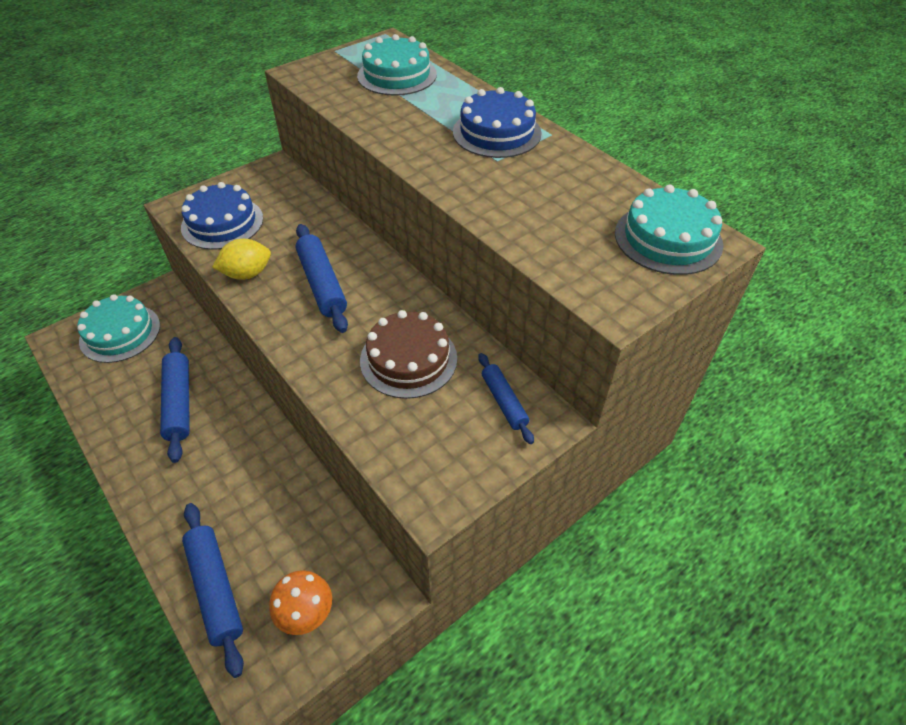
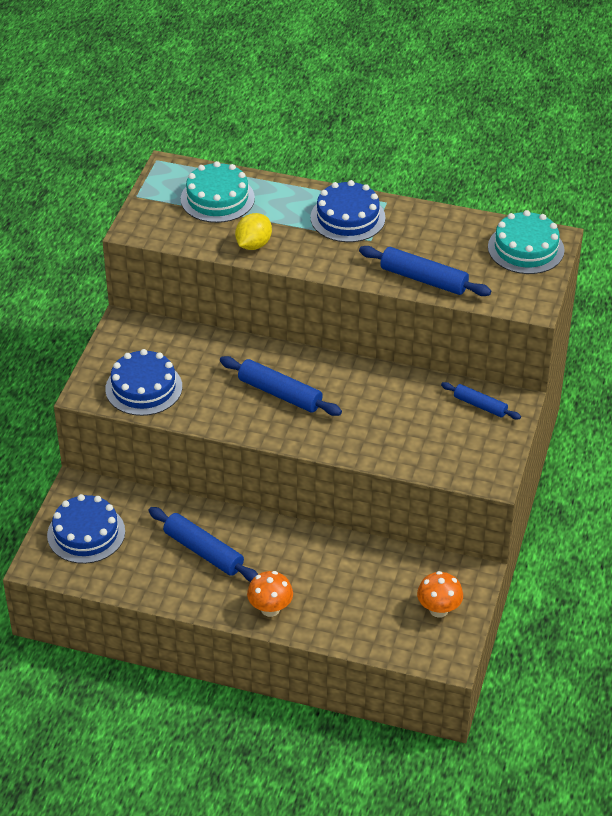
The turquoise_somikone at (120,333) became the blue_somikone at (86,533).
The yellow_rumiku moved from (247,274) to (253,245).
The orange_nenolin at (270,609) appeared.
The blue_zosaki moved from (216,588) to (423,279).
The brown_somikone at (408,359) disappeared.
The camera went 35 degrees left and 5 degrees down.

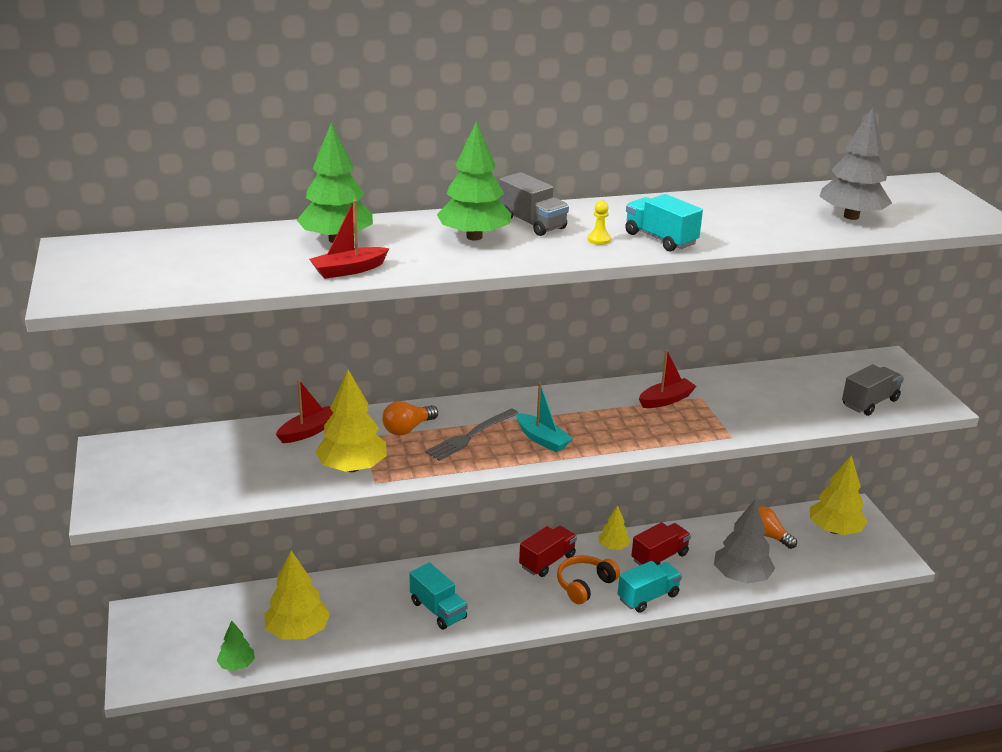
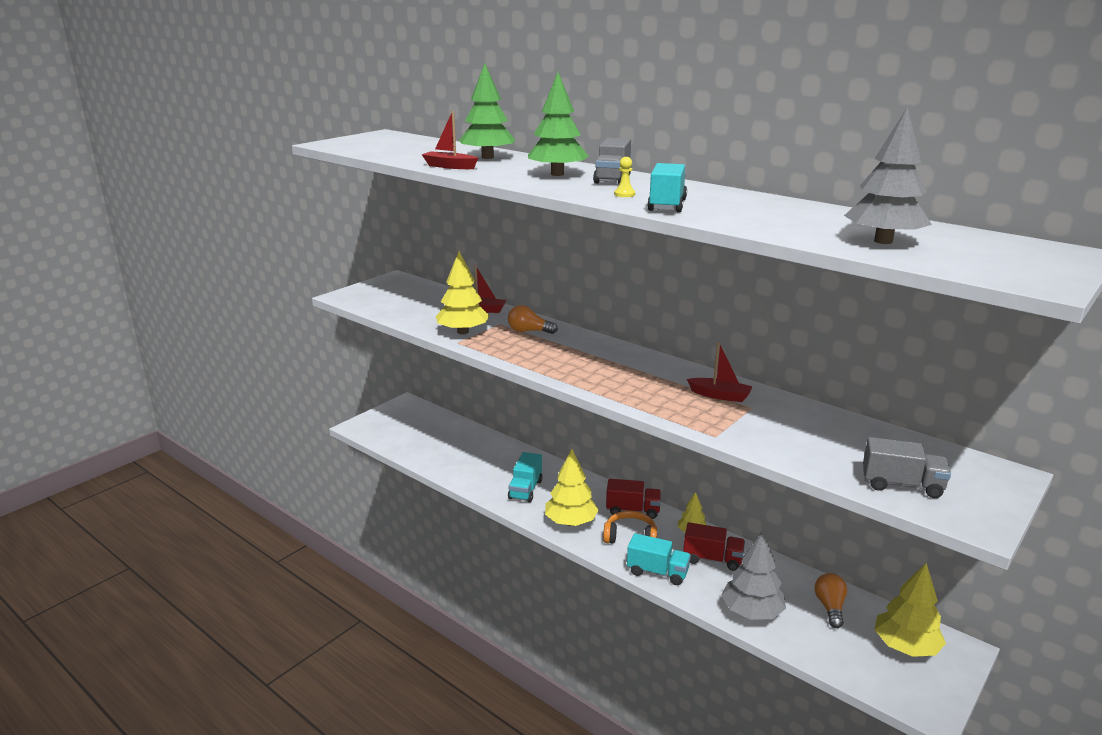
The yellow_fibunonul moved from (297,631) to (571,522).
The green_fibunonul at (237,665) disappeared.
The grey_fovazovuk at (471,436) disappeared.
The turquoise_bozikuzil at (542,439) disappeared.
The camera went 55 degrees right and 5 degrees down.

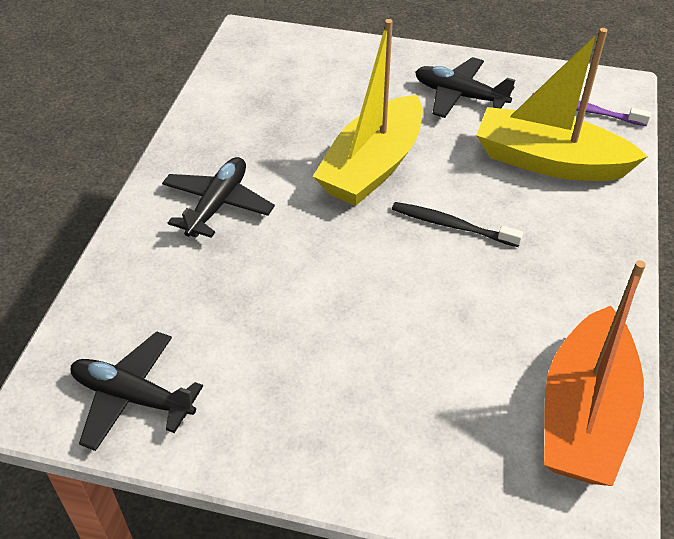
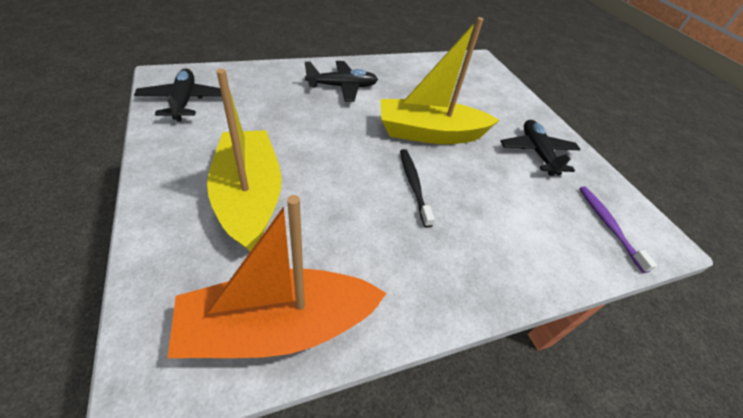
The yellow_bozikuzil moved from (549,161) to (249,197).
The camera went 50 degrees right and 0 degrees up.

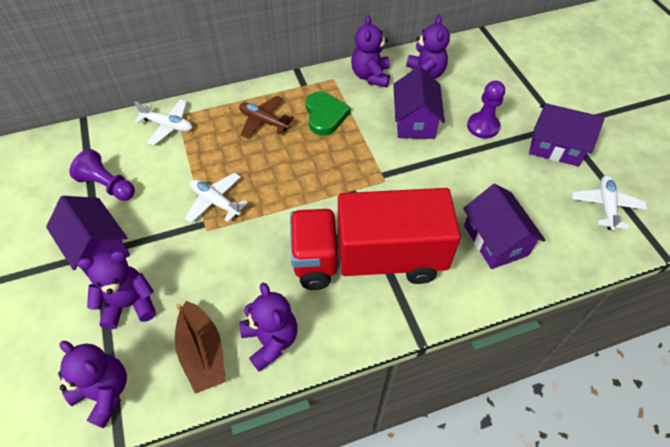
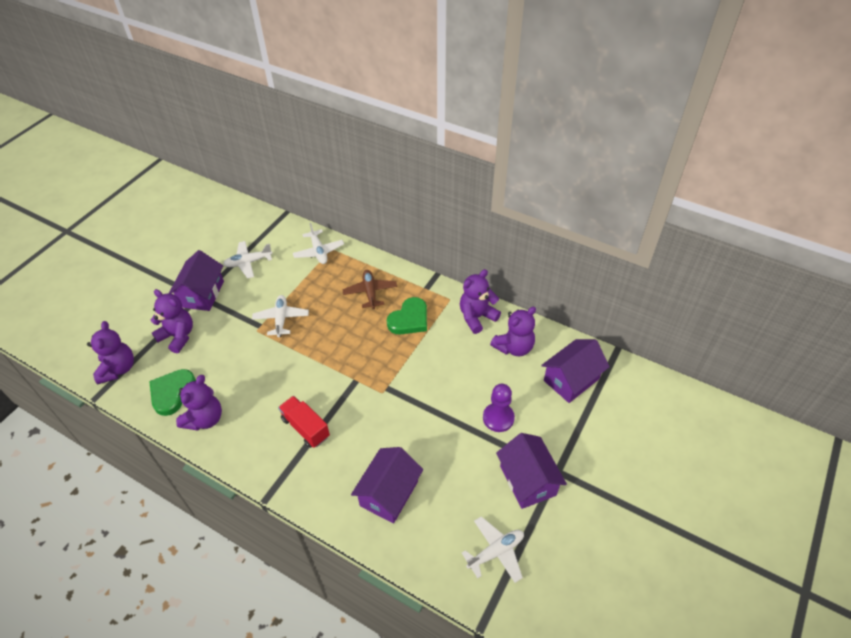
The brown_bozikuzil at (202,353) was replaced by the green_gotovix at (172,393).
The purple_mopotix at (108,185) was replaced by the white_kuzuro at (248,262).
The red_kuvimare at (368,259) changed to 0.44 times the size.
The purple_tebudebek moved from (415,121) to (571,380).
The camera went 50 degrees right and 5 degrees down.

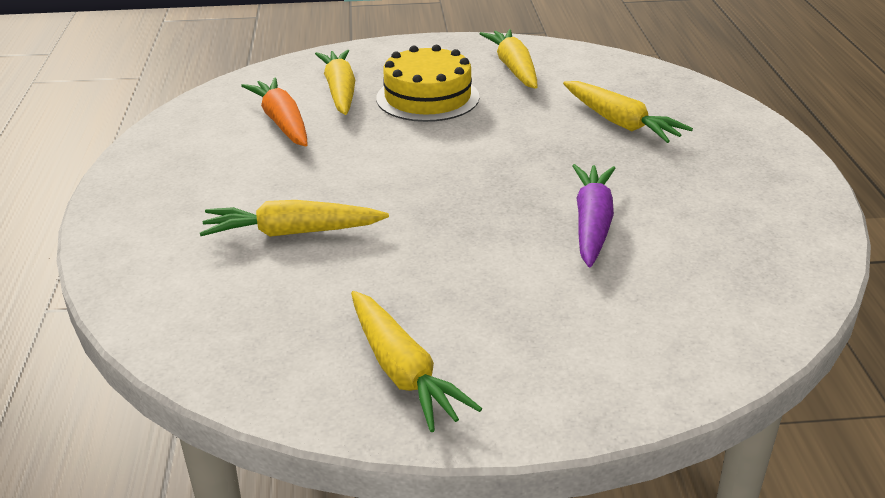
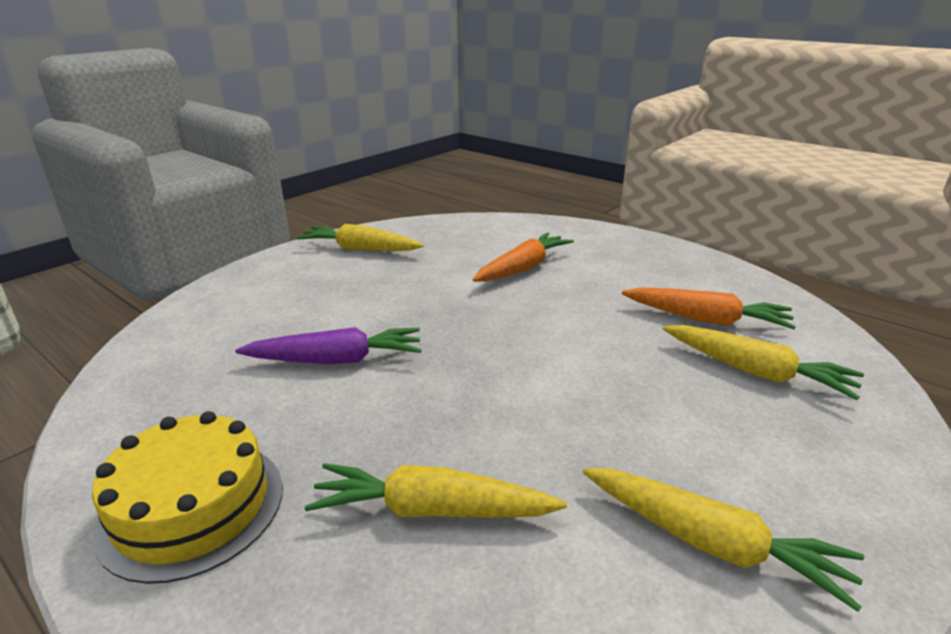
The yellow_somikone moved from (427,97) to (192,507).
The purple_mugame at (592,224) turned 60 degrees counterclockwise.
The yellow_mugame at (292,232) became the orange_mugame at (523,268).
The camera went 135 degrees right and 5 degrees down.

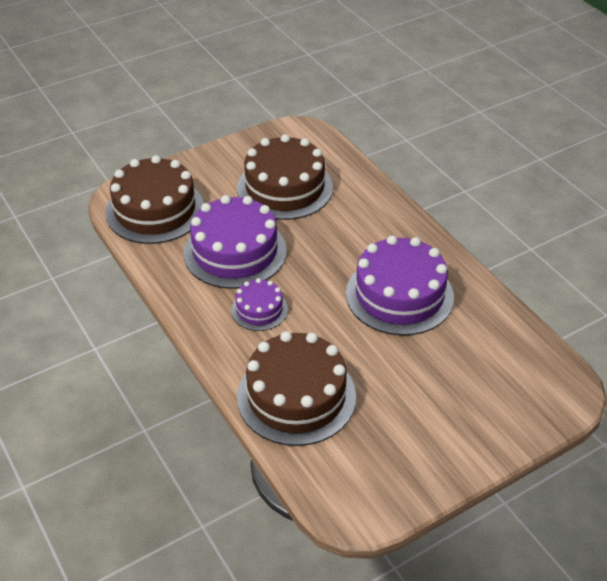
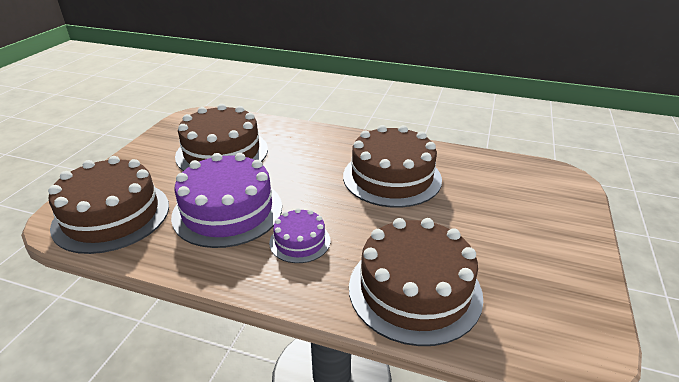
The purple_somikone at (399,295) became the brown_somikone at (392,177).
The camera went 40 degrees left and 10 degrees down.

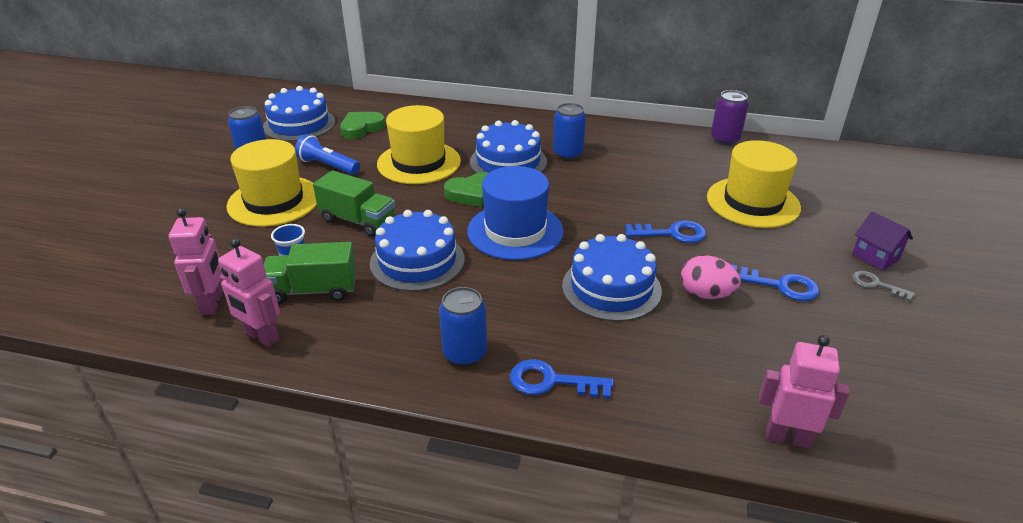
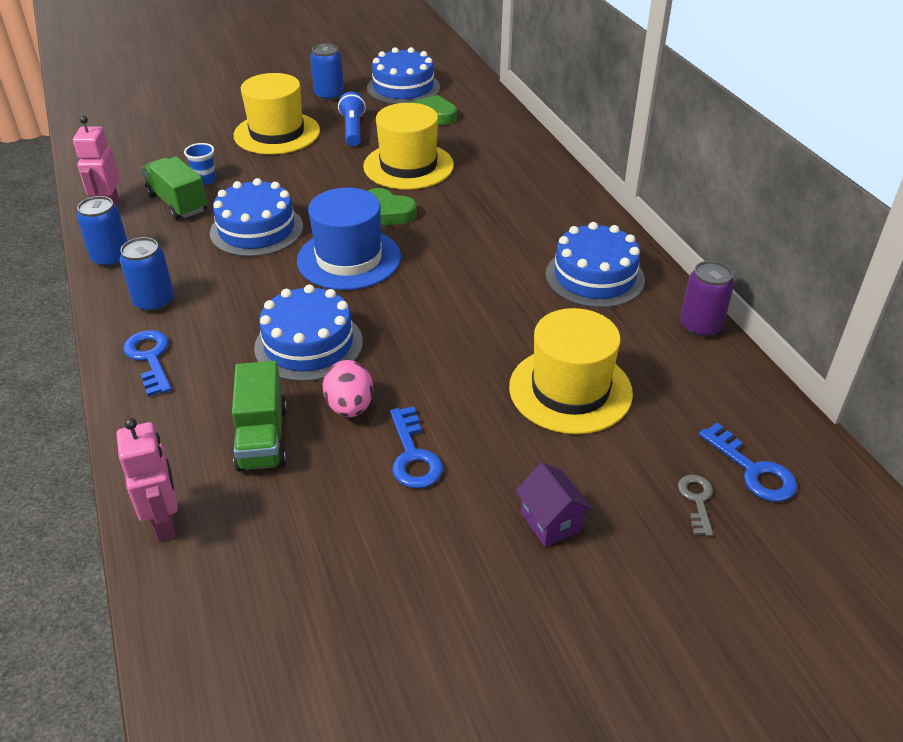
The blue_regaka moved from (568,153) to (111,258).
The green_kuvimare moved from (358,221) to (262,438).
The purple_tebudebek at (875,257) turned 45 degrees counterclockwise.
The blue_somikone moved from (508,162) to (594,277).
The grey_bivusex moved from (876,285) to (697,500).
The blue_bivusex moved from (672,233) to (753,470).
The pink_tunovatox at (213,303) disappeared.
The camera went 55 degrees right and 5 degrees up.

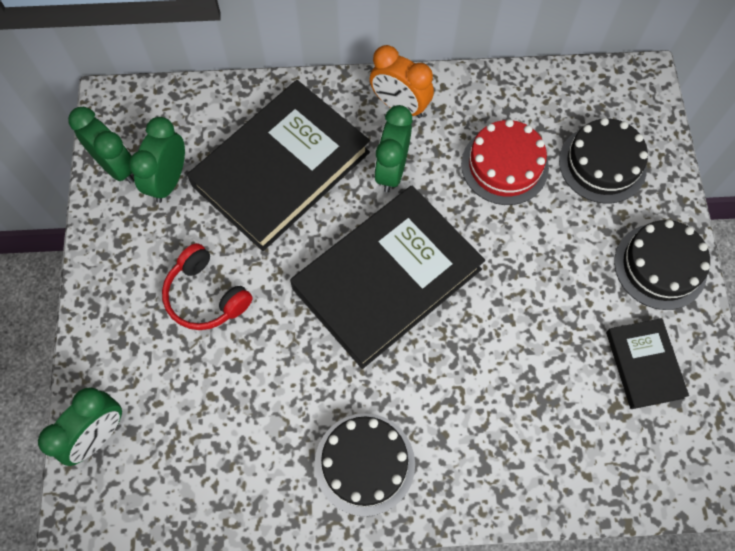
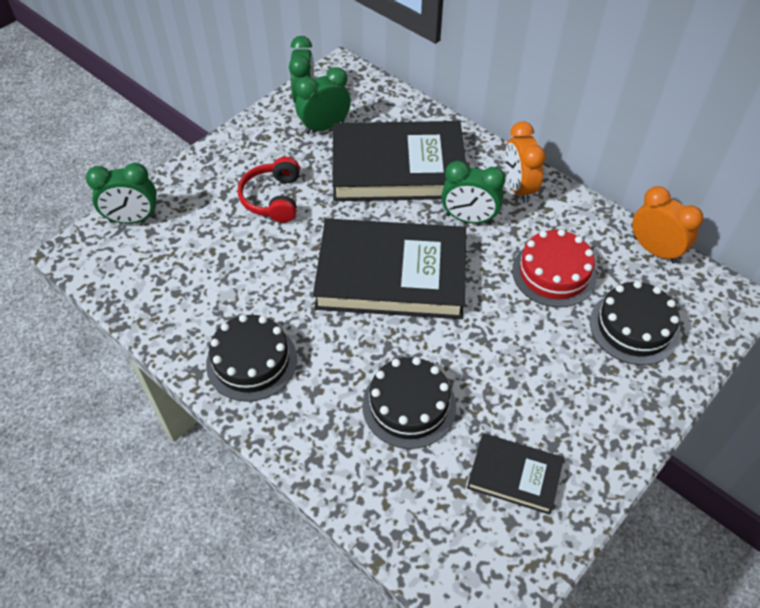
The black_somikone moved from (660,266) to (409,405).
The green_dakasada at (392,170) turned 135 degrees counterclockwise.
The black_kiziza at (644,364) turned 75 degrees clockwise.
The orange_dakasada at (654,250) appeared.
The camera went 45 degrees right and 15 degrees down.

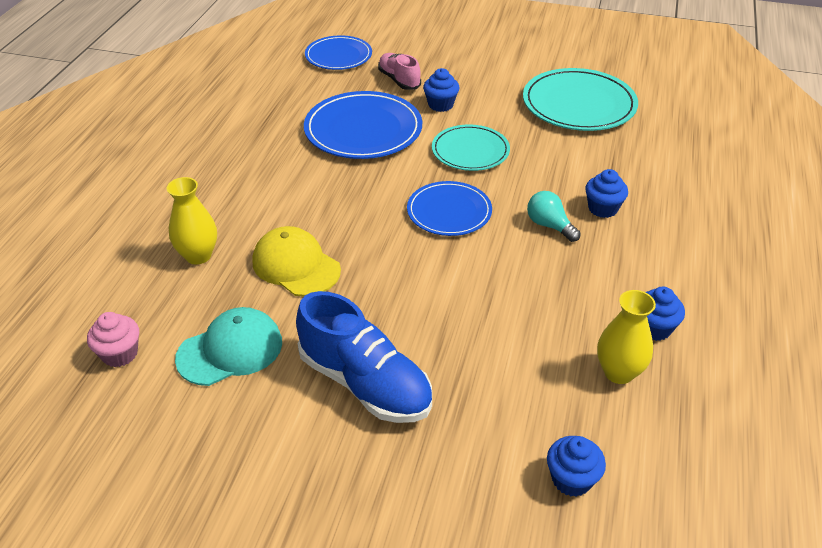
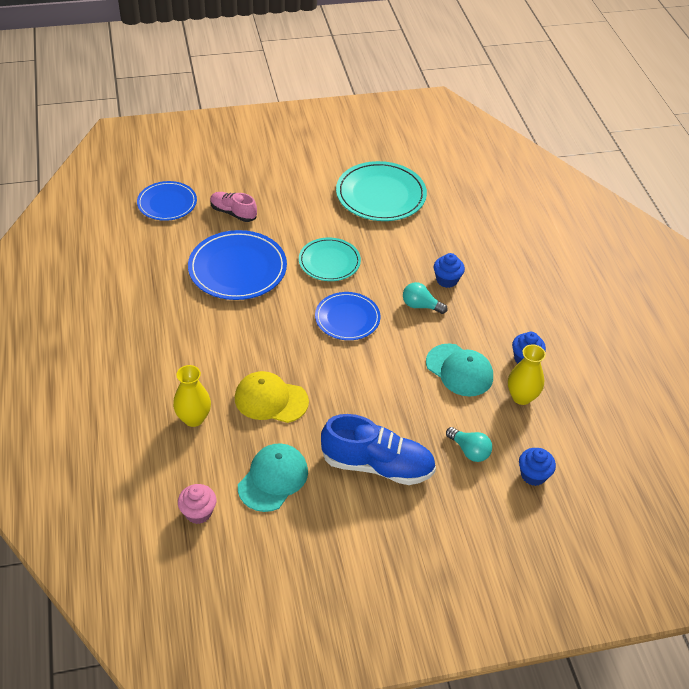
The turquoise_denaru at (459,370) appeared.
The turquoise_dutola at (469,451) appeared.
The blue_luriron at (440,105) disappeared.
The camera went 30 degrees left and 5 degrees up.

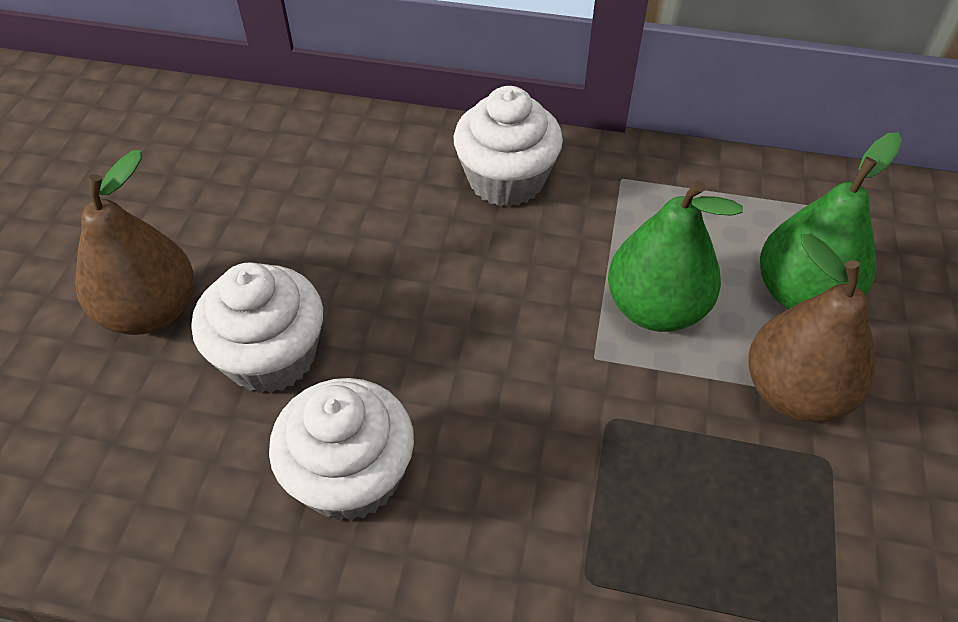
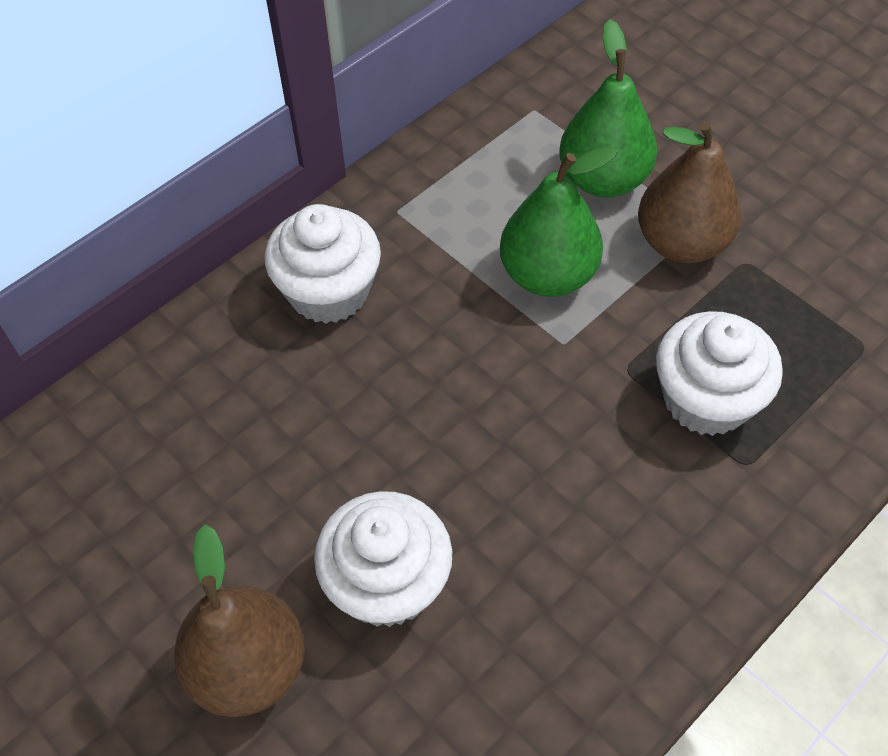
The white_luriron moved from (351,476) to (706,399).
The camera went 55 degrees left and 5 degrees up.

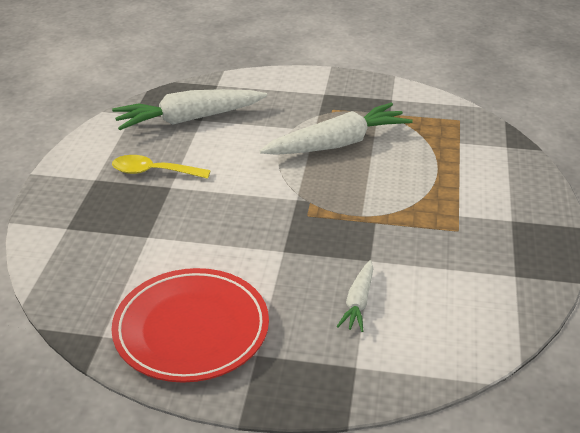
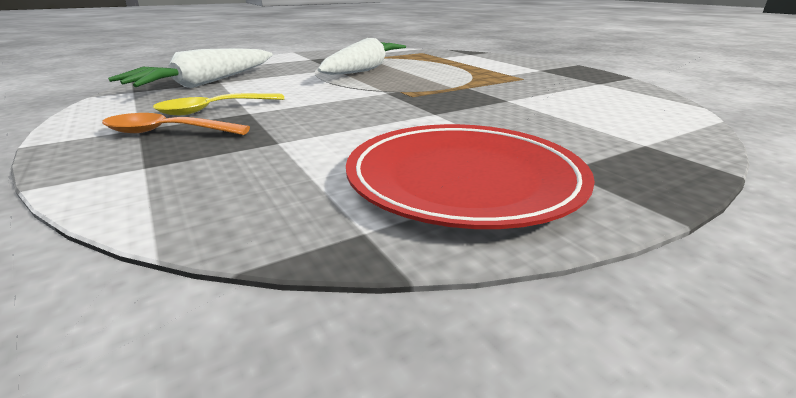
The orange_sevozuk at (167,132) appeared.
The white_mugame at (358,302) disappeared.
The camera went 40 degrees left and 10 degrees down.

